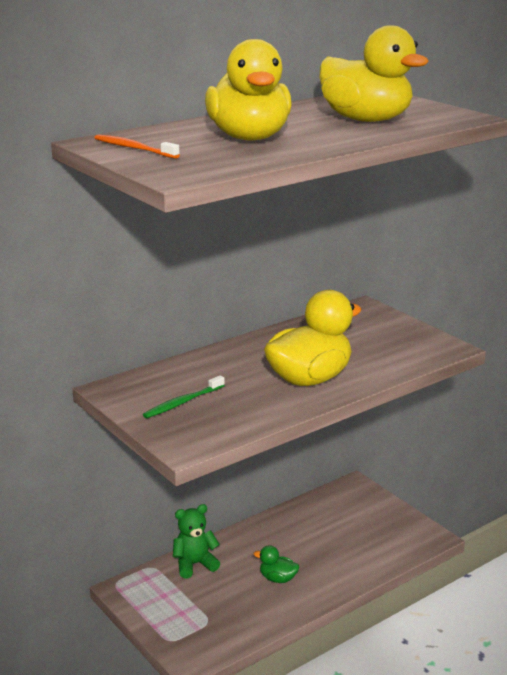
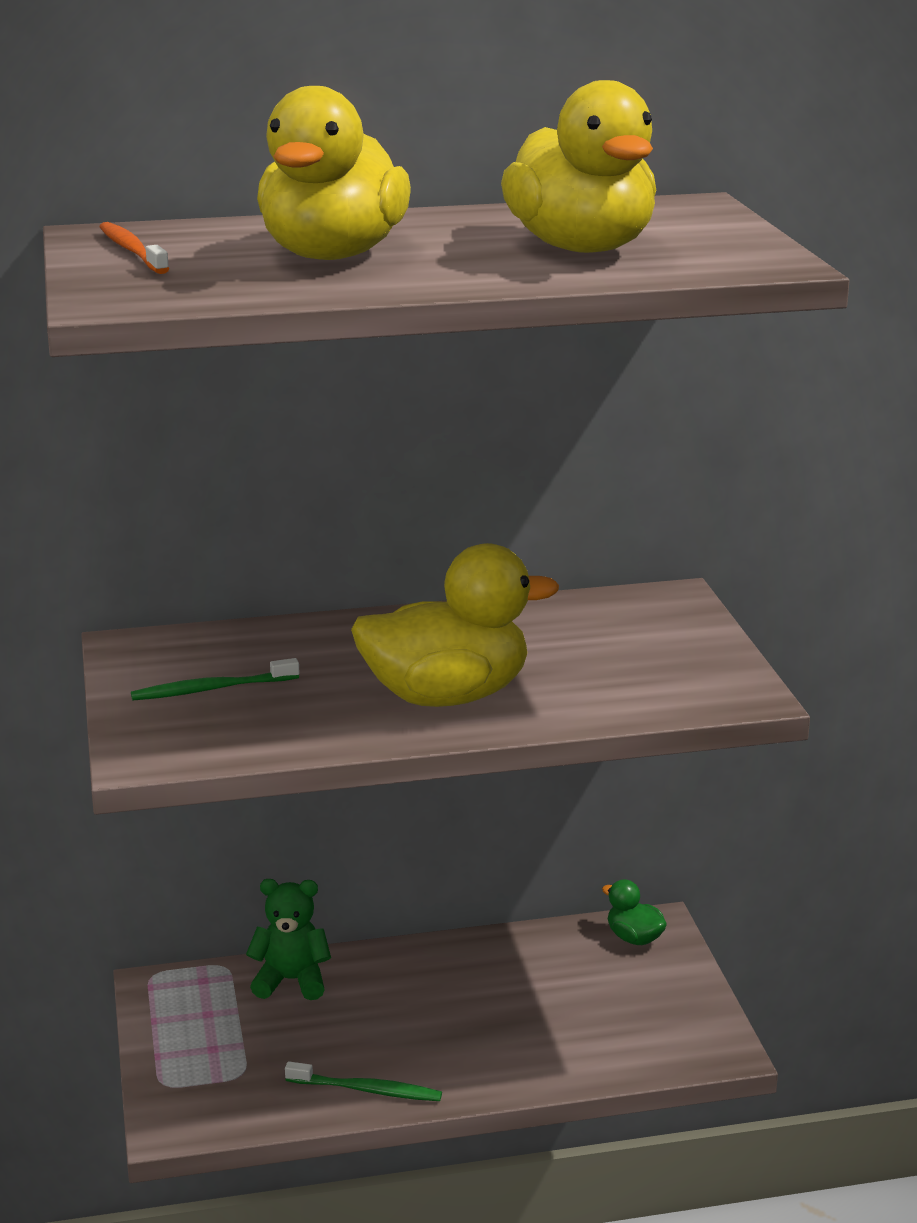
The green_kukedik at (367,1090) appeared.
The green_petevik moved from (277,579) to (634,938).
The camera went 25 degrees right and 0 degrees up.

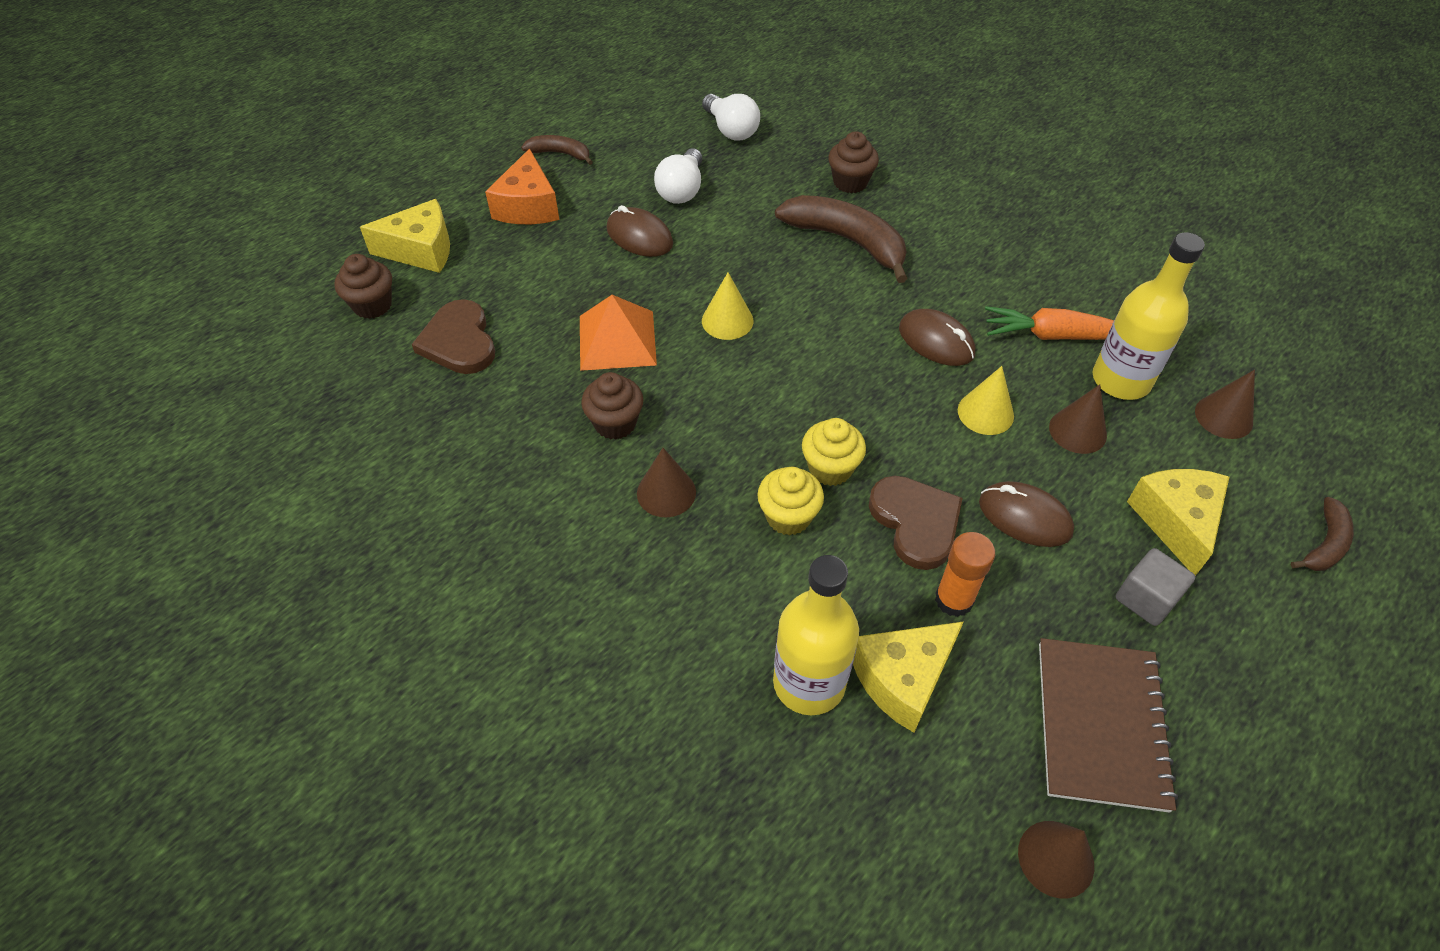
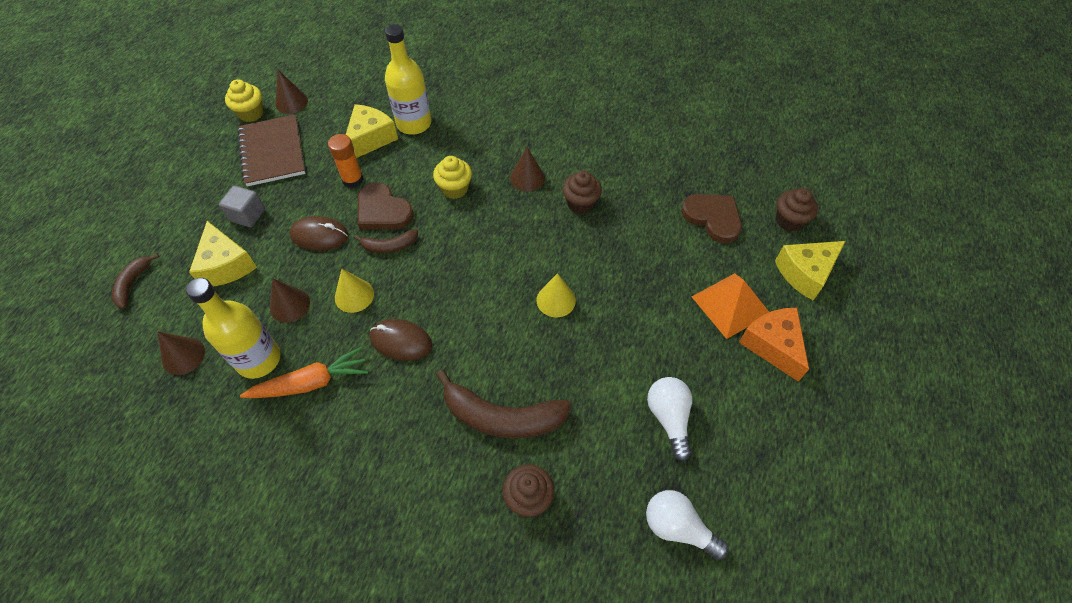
The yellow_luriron moved from (830,468) to (251,113).
The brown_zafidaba moved from (560,154) to (390,246).
The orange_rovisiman moved from (617,340) to (730,305).
The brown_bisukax at (639,236) disappeared.
The camera went 155 degrees right and 5 degrees up.

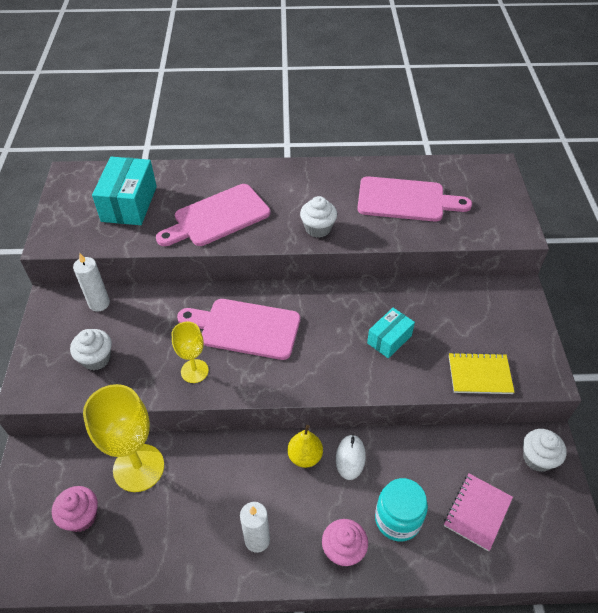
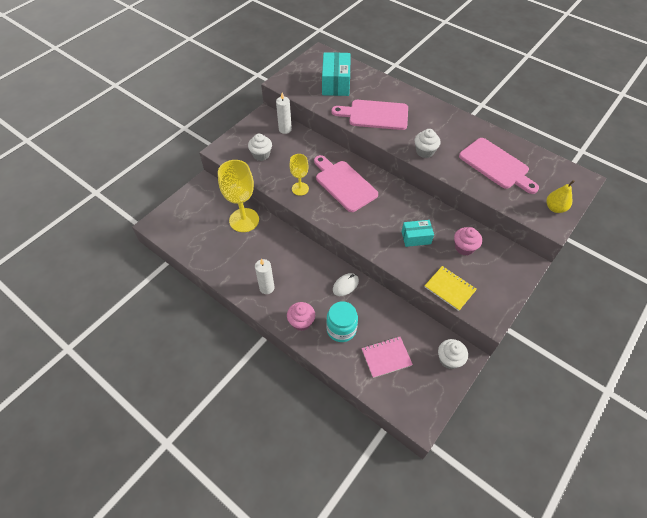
The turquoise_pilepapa at (129,204) turned 45 degrees counterclockwise.
The pink_luriron moved from (81,517) to (464,247).
The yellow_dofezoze moved from (305,456) to (555,208).
The camera went 40 degrees right and 5 degrees up.

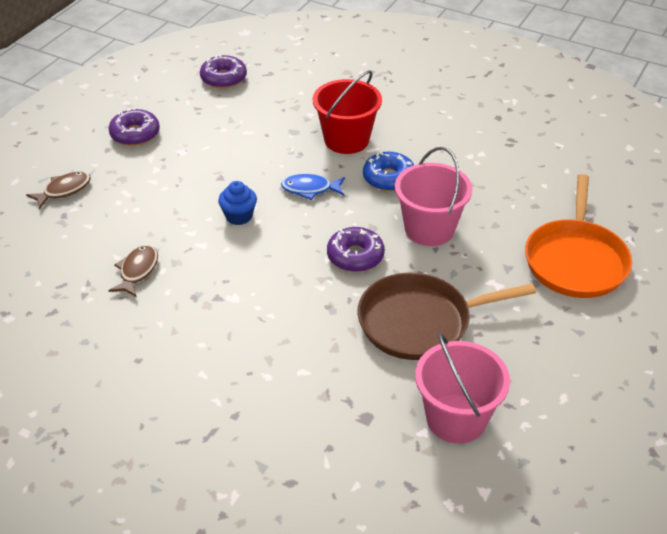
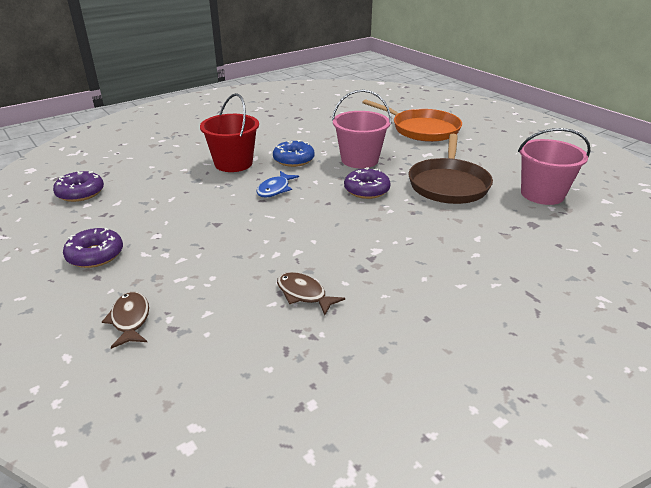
The blue_luriron at (239,216) disappeared.
The camera went 65 degrees left and 10 degrees down.

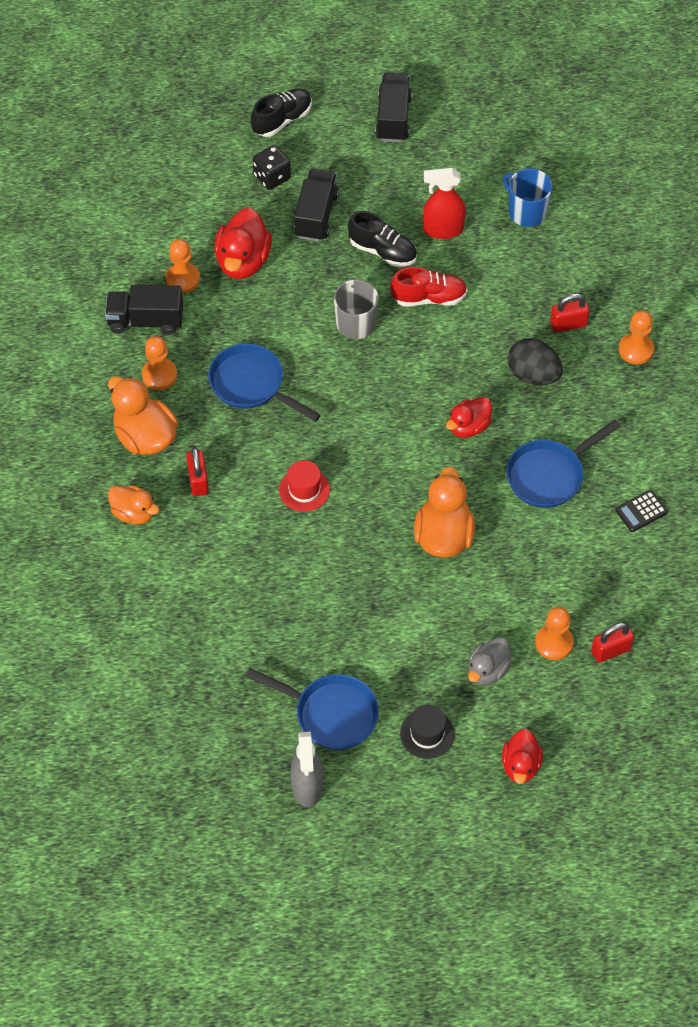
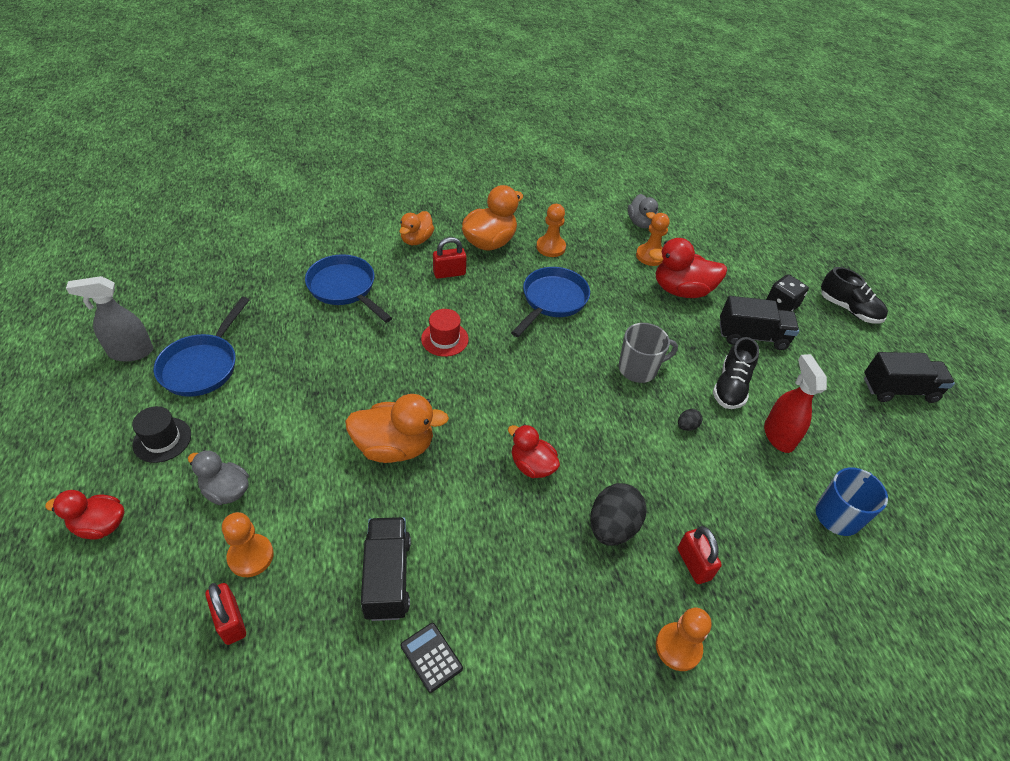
The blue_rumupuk moved from (549,475) to (344,288).
The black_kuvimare moved from (146,320) to (387,577).
The grey_petevik at (640,223) appeared.
The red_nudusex at (429,298) was replaced by the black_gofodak at (687,426).
The camera went 80 degrees right and 10 degrees down.

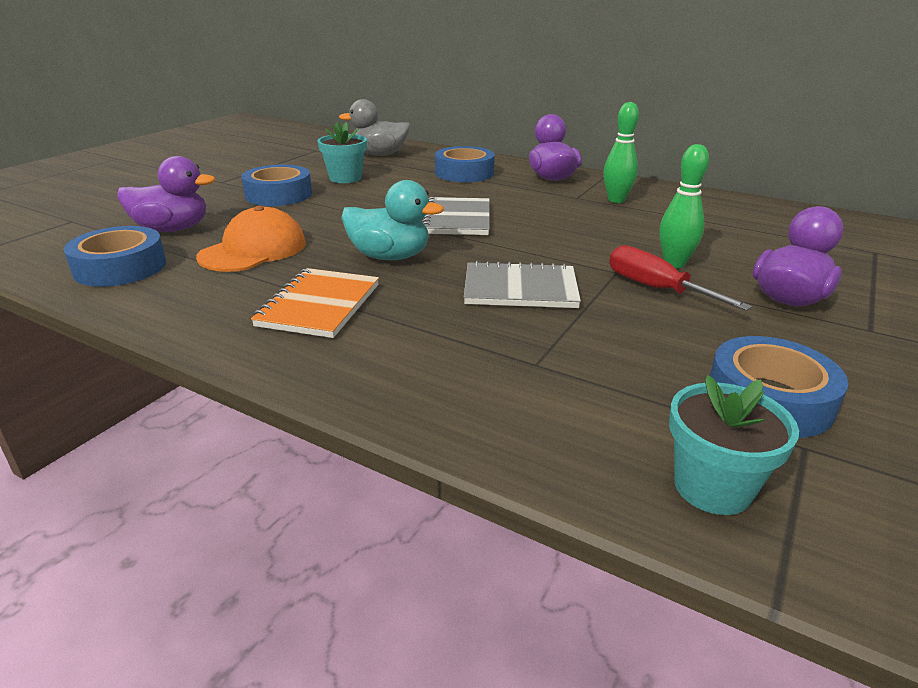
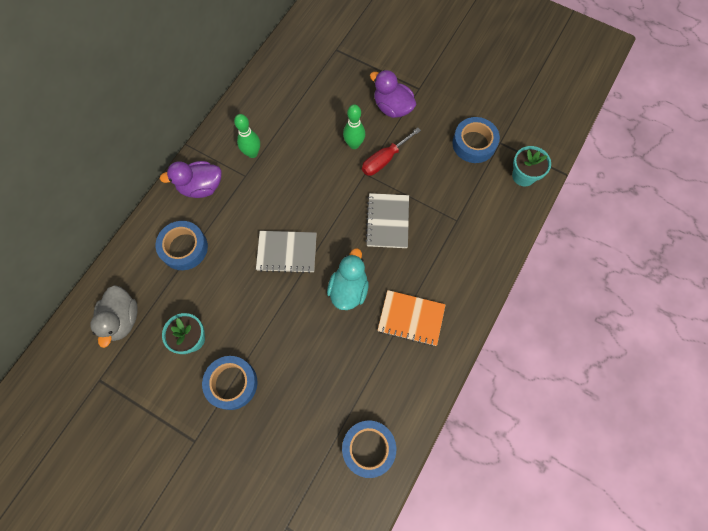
The purple_petevik at (172,229) disappeared.
The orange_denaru at (253,250) disappeared.
The camera went 90 degrees left and 40 degrees up.

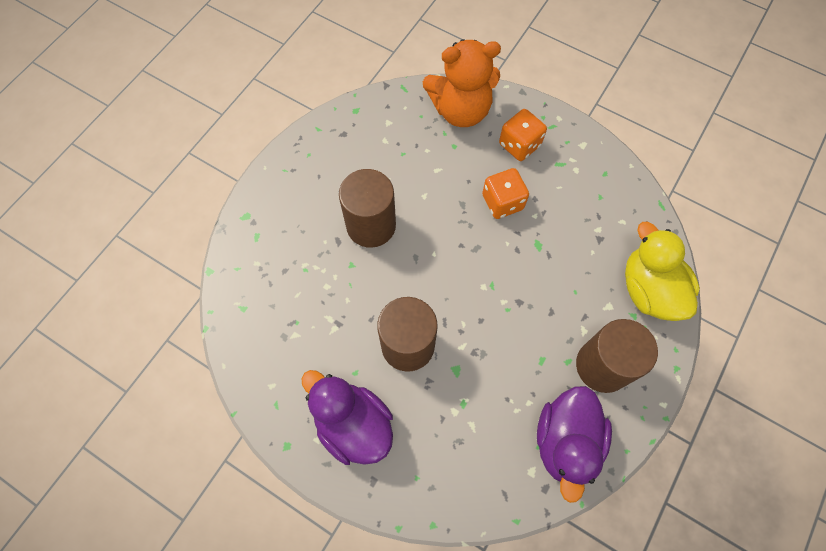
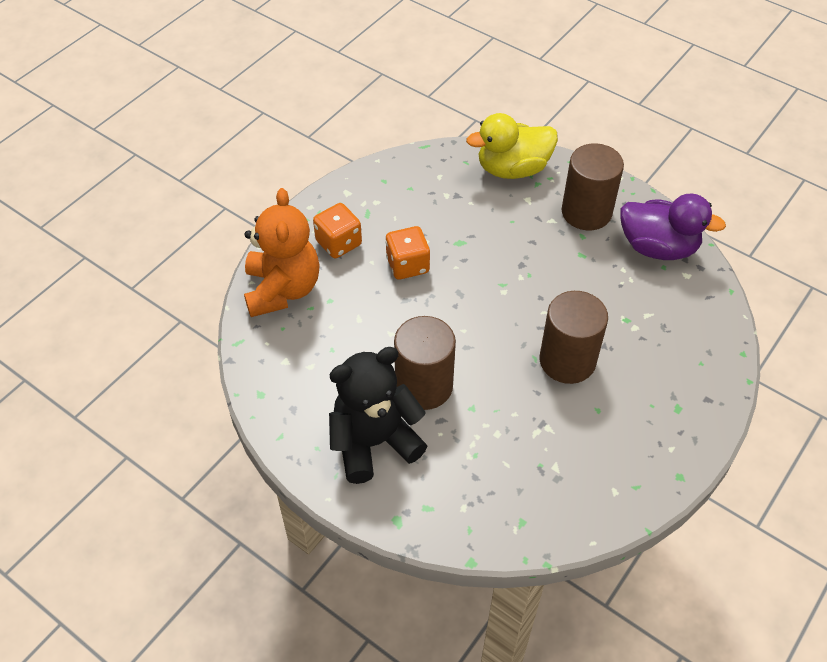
The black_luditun at (374,442) appeared.
The purple_petevik at (353,424) disappeared.
The camera went 85 degrees left and 15 degrees down.

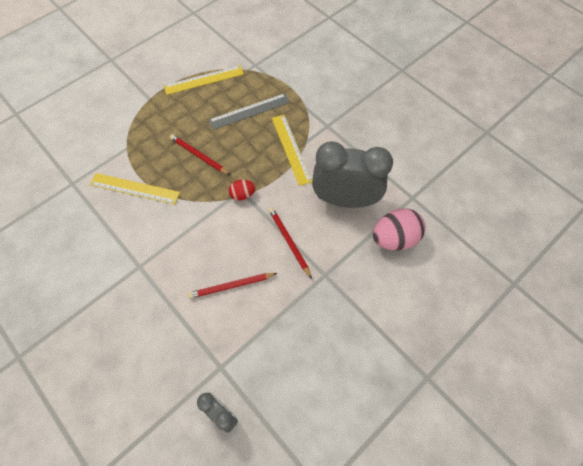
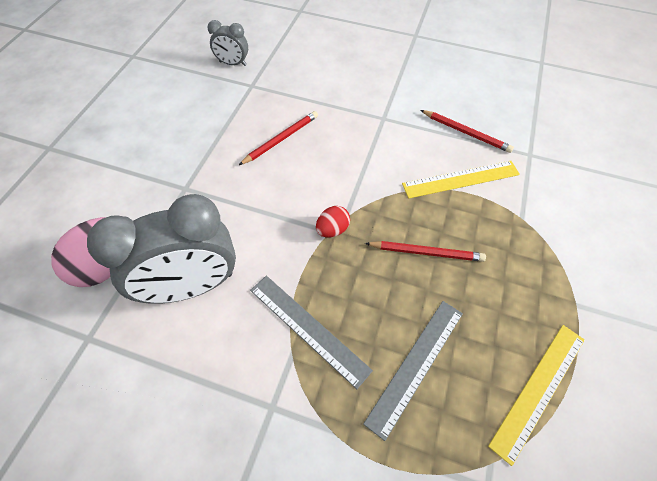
The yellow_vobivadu at (291,149) became the grey_vobivadu at (308,328).
The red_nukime moved from (289,242) to (466,132).
The camera went 150 degrees right and 5 degrees down.

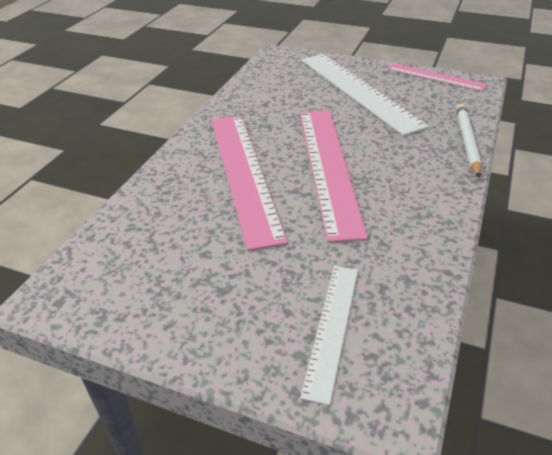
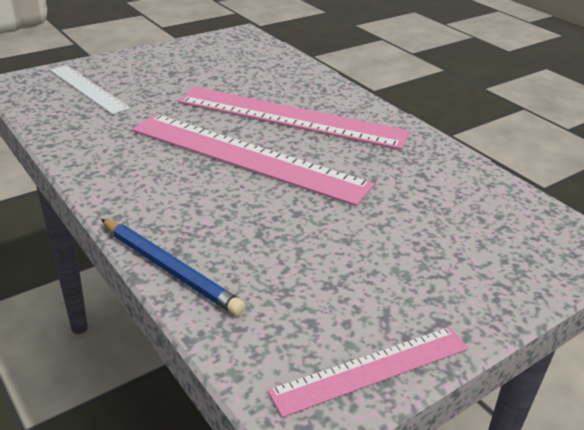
The white_nukime at (467,141) became the blue_nukime at (170,269).
The white_vobivadu at (358,91) disappeared.
The camera went 120 degrees right and 5 degrees down.

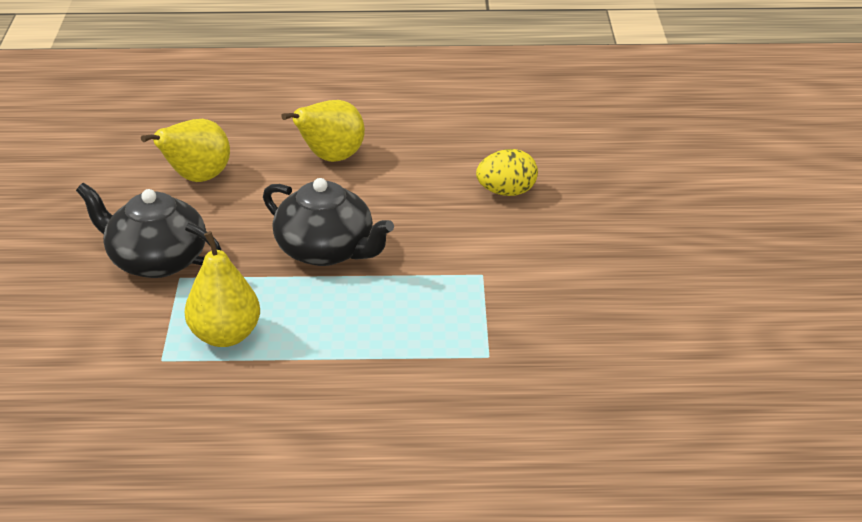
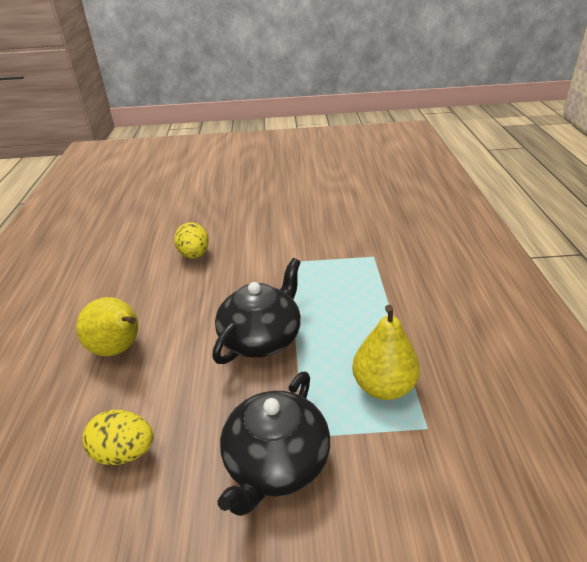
The yellow_dofezoze at (197,178) was replaced by the yellow_gofodak at (124,452).
The camera went 90 degrees left and 0 degrees up.

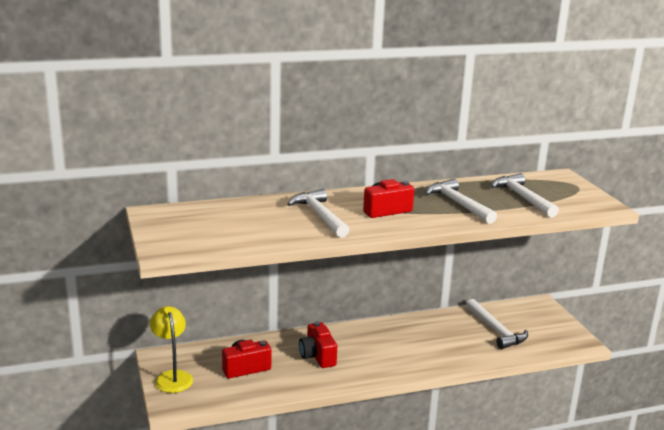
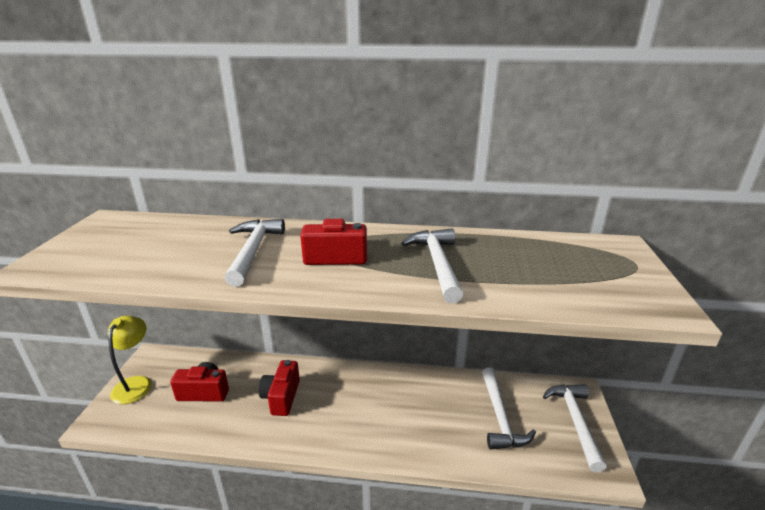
The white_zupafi moved from (522,198) to (575,421).
The camera went 25 degrees right and 5 degrees up.

